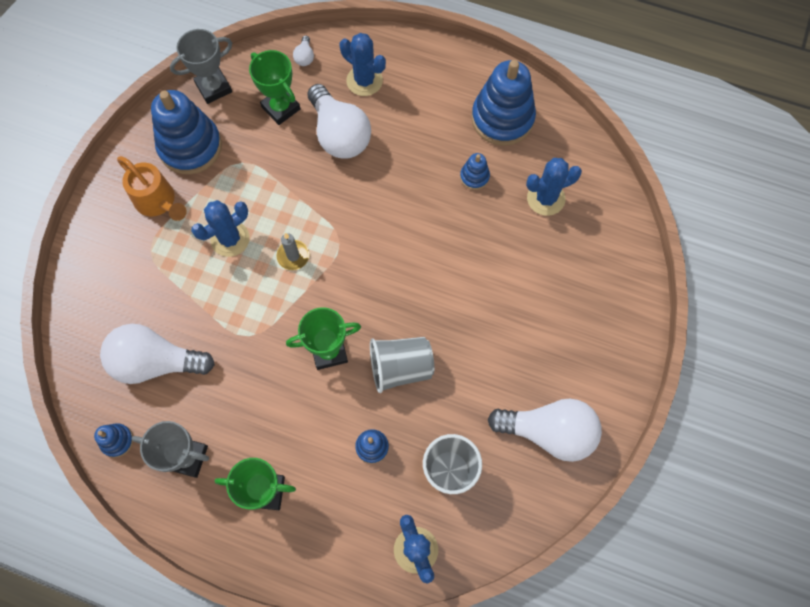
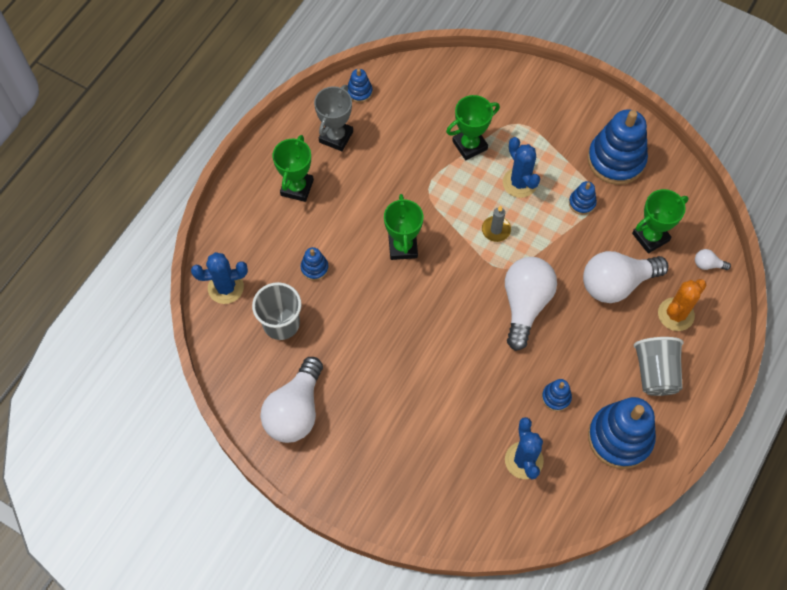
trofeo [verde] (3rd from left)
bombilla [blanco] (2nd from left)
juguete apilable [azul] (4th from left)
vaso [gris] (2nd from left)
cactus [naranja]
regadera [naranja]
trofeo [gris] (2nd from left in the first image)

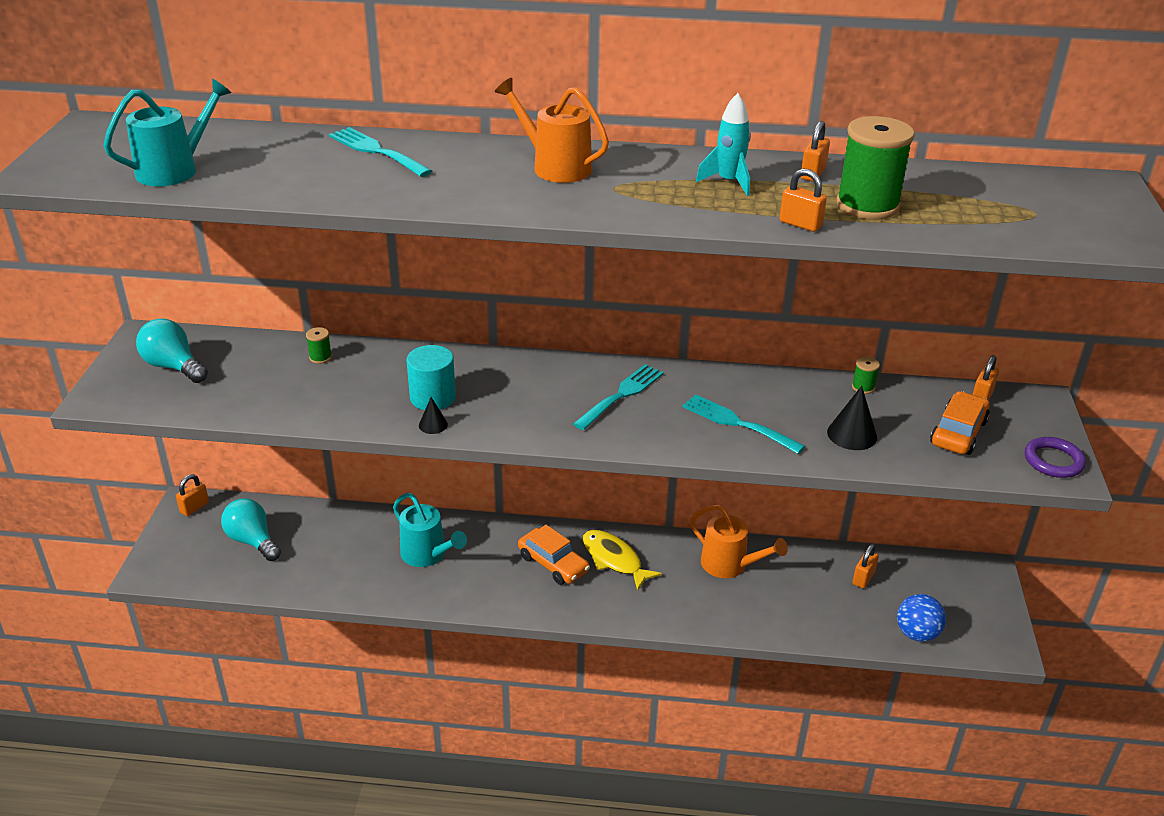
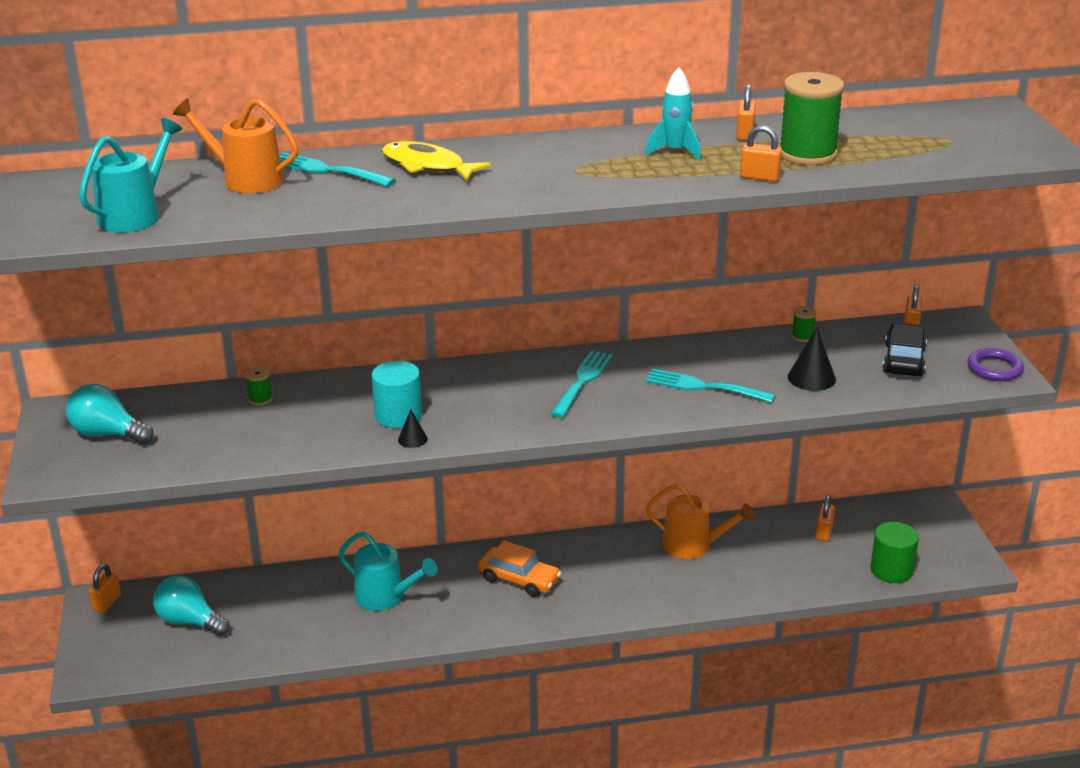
regadera [naranja] (1st from left)
pez [amarillo]
cilindro [verde]
coche [negro]

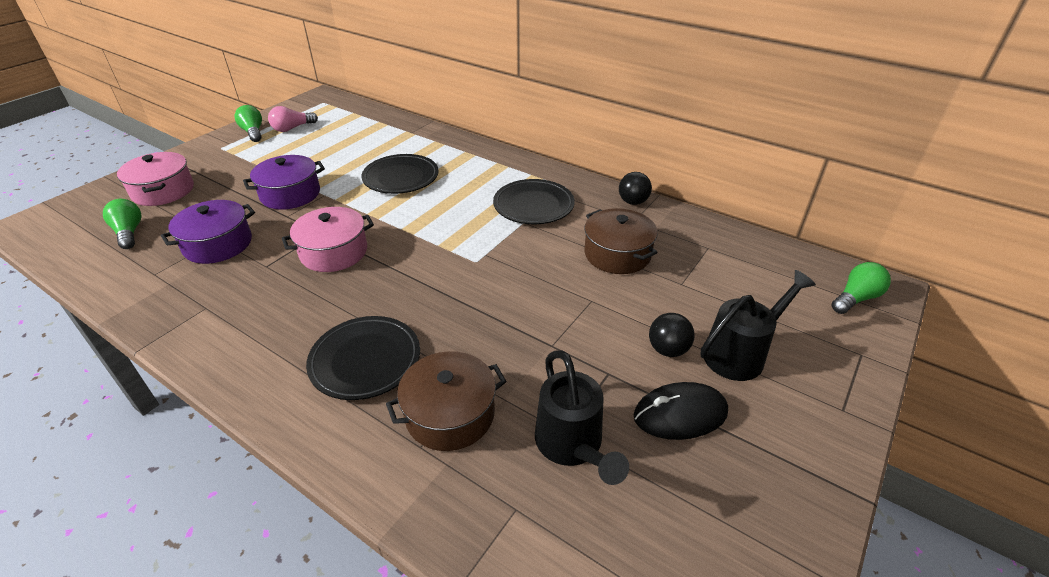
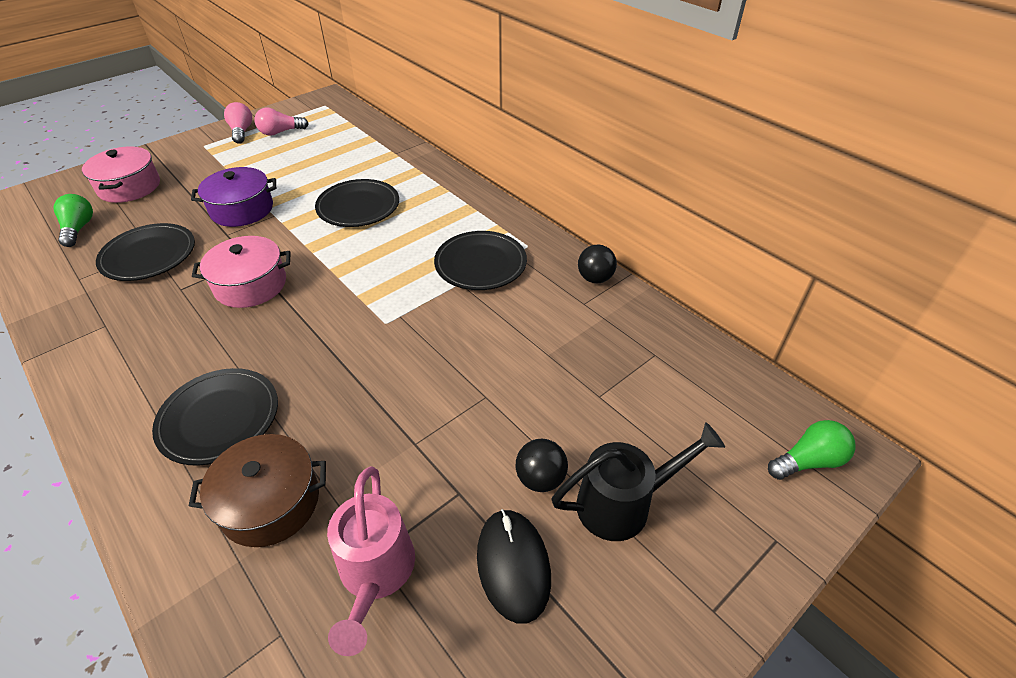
plato [negro] (1st from left)
bombilla [rosa] (1st from left)
regadera [rosa]
ratón [negro]
olla [marrón] (2nd from left in the first image)

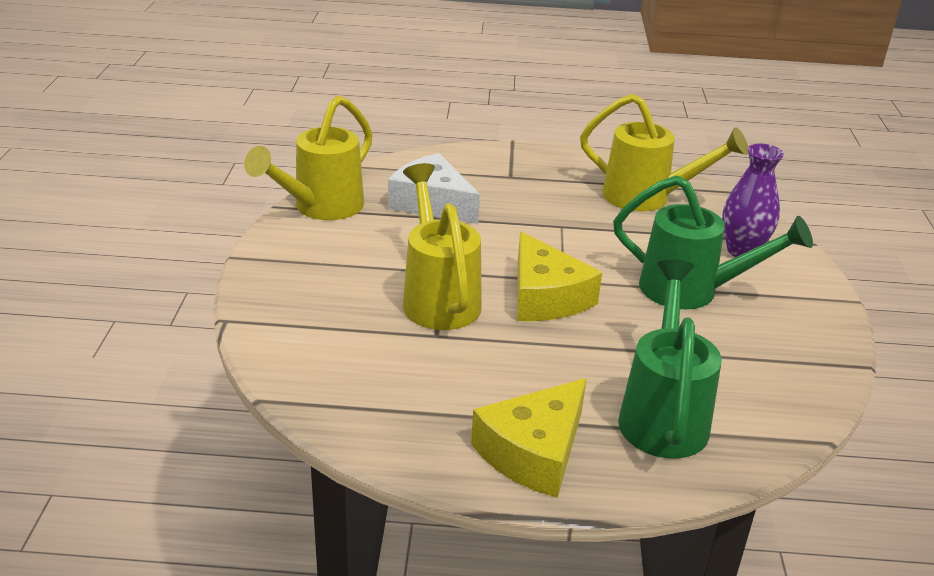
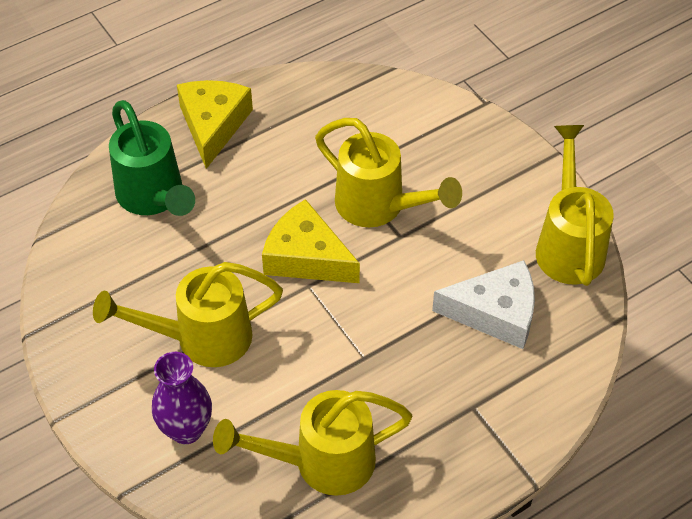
regadera [amarillo] (1st from left)

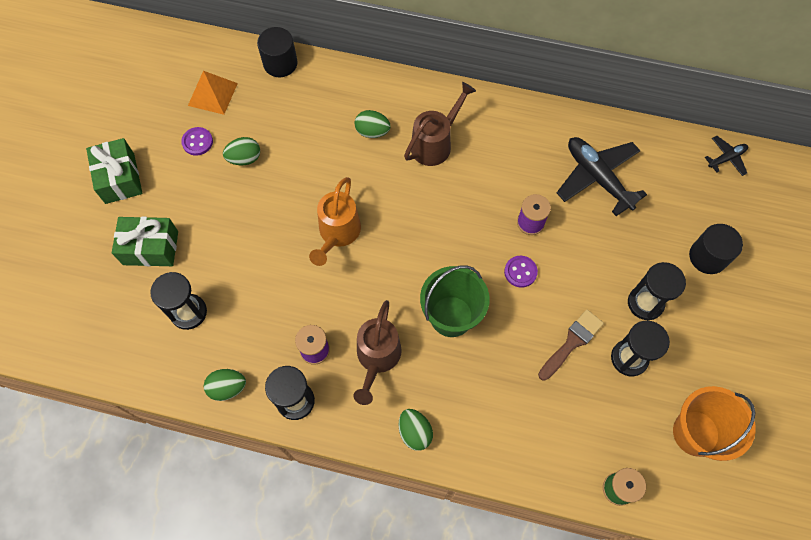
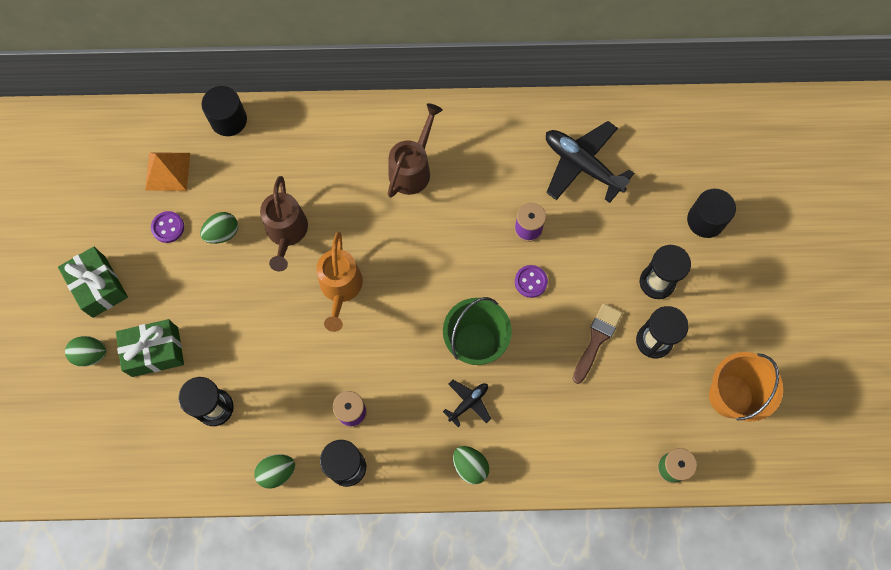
huevo [verde] (1st from left)
regadera [marrón] (1st from left)
avión [negro] (1st from left)

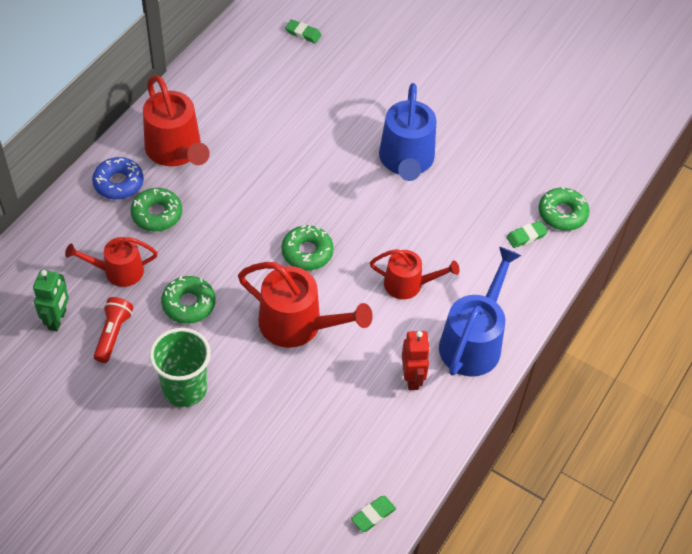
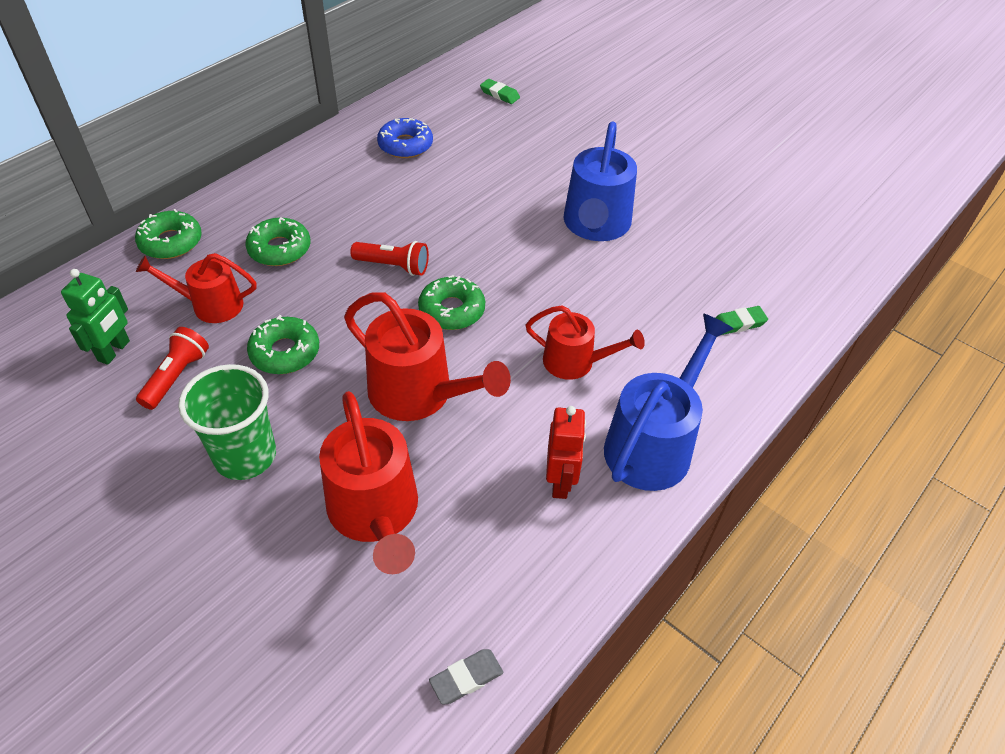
rosquilla [verde] (1st from left)
regadera [rojo] (2nd from left)
lámpara de mano [rojo] (2nd from left)
rosquilla [azul]
goma de borrar [gris]

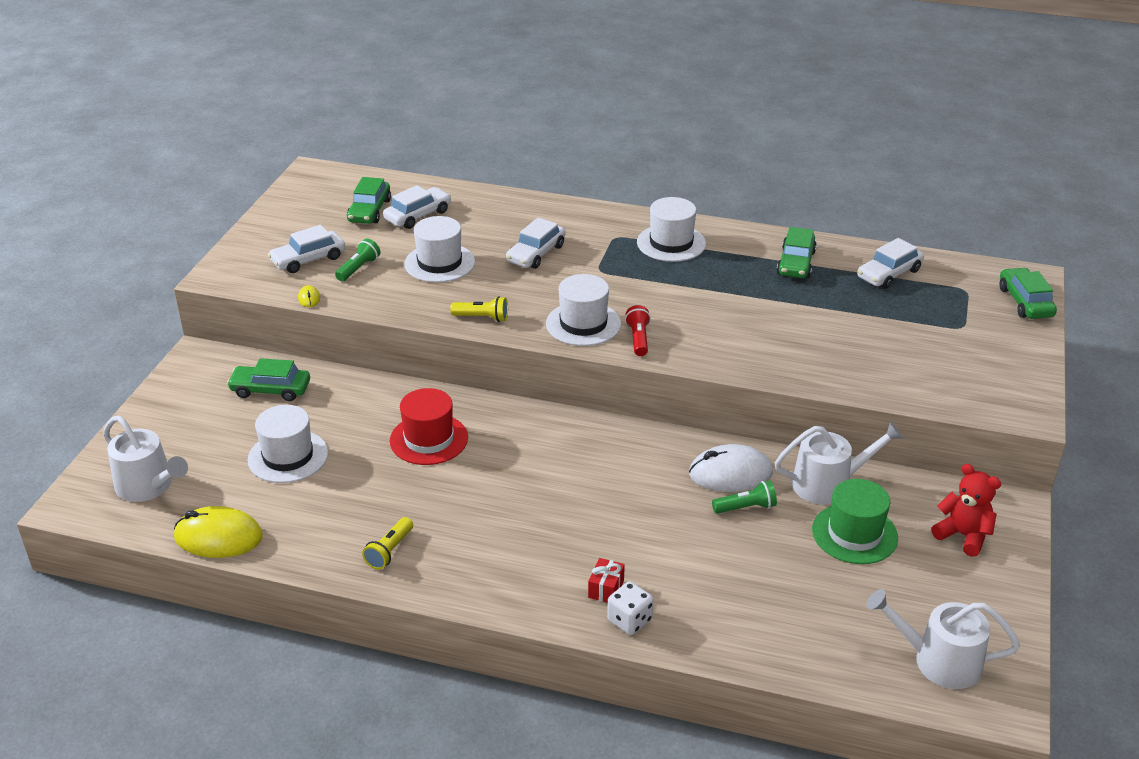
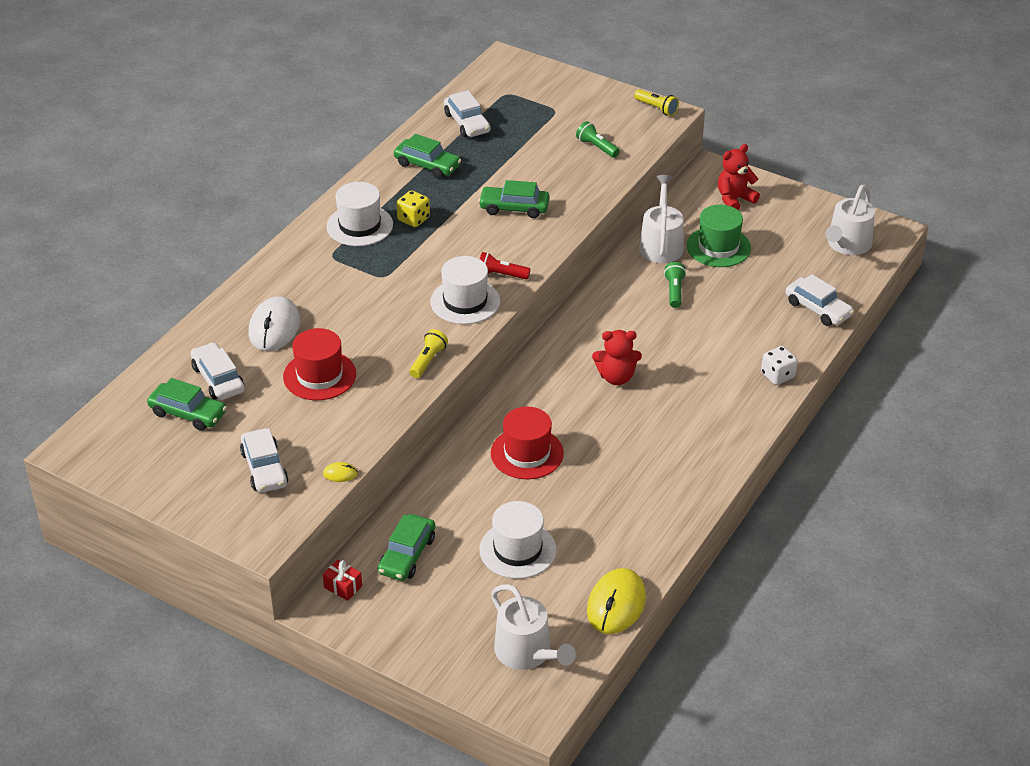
ratón [blanco]
sombrero [rojo] (1st from left)
regalo [rojo]
dado [amarillo]
coche [verde] (4th from left)
regadera [blanco] (1st from left)
lámpara de mano [verde] (1st from left)
osito [rojo] (1st from left)
lámpara de mano [amarillo] (2nd from left)
coche [blanco] (4th from left)

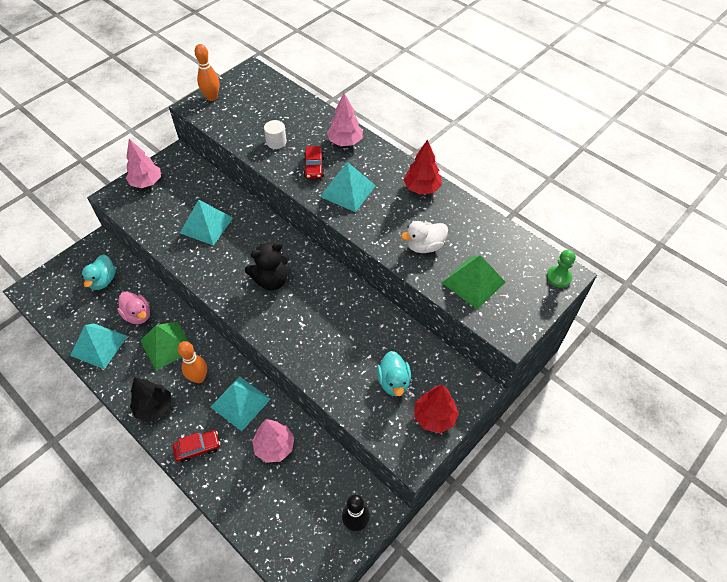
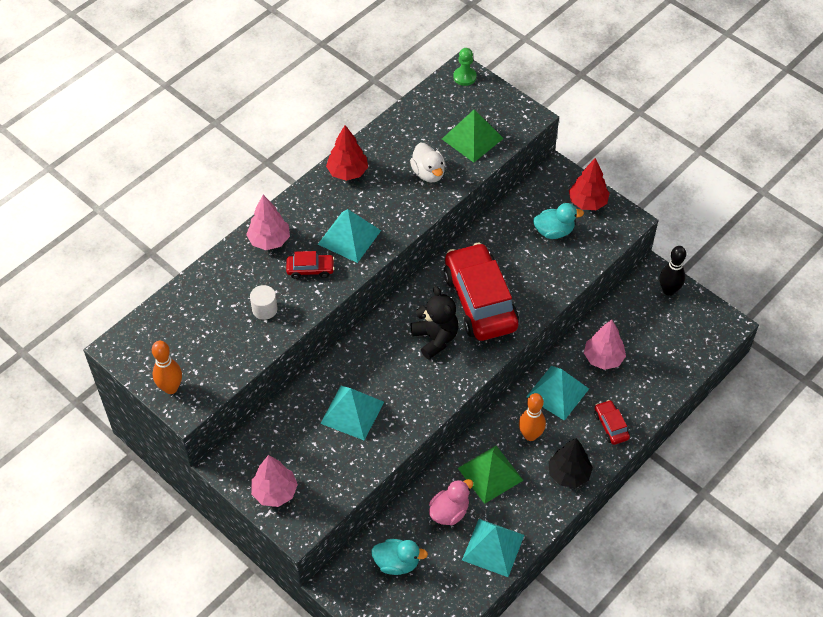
coche [rojo] (2nd from left)

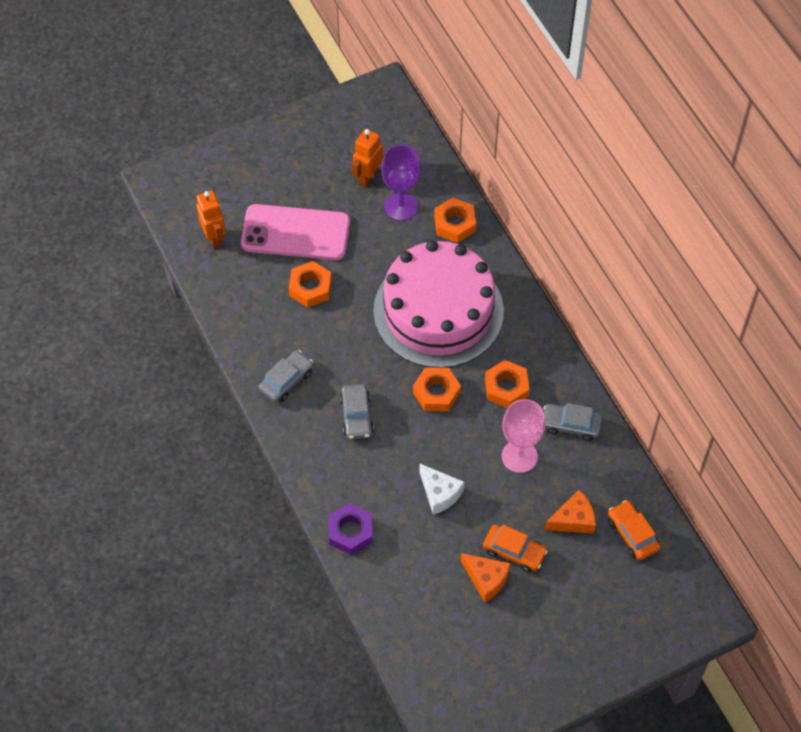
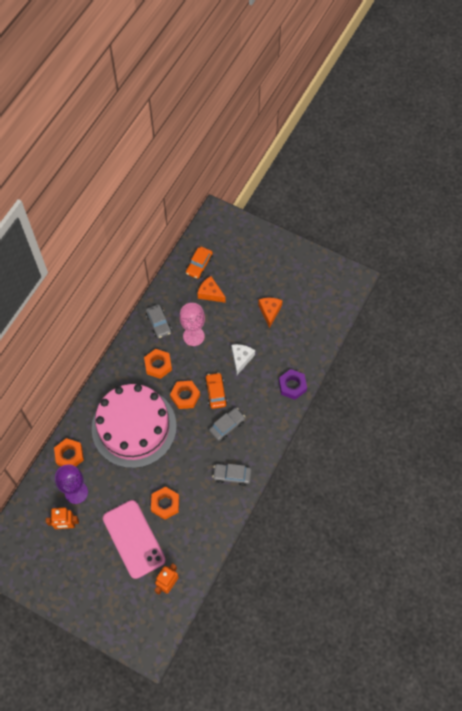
coche [naranja] (2nd from left)

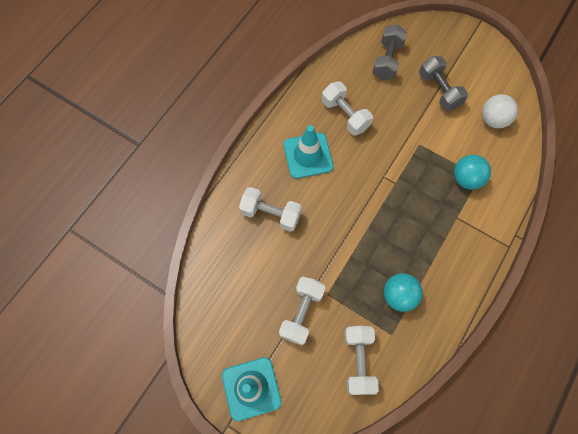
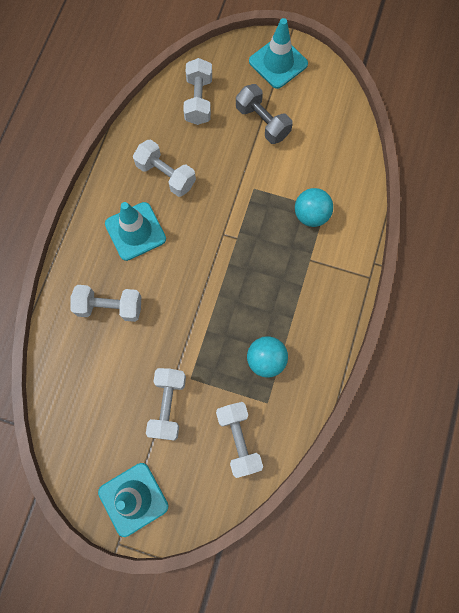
mancuerna [blanco] (4th from left)
cono de tráfico [turquesa] (3rd from left)
pelota [blanco]

